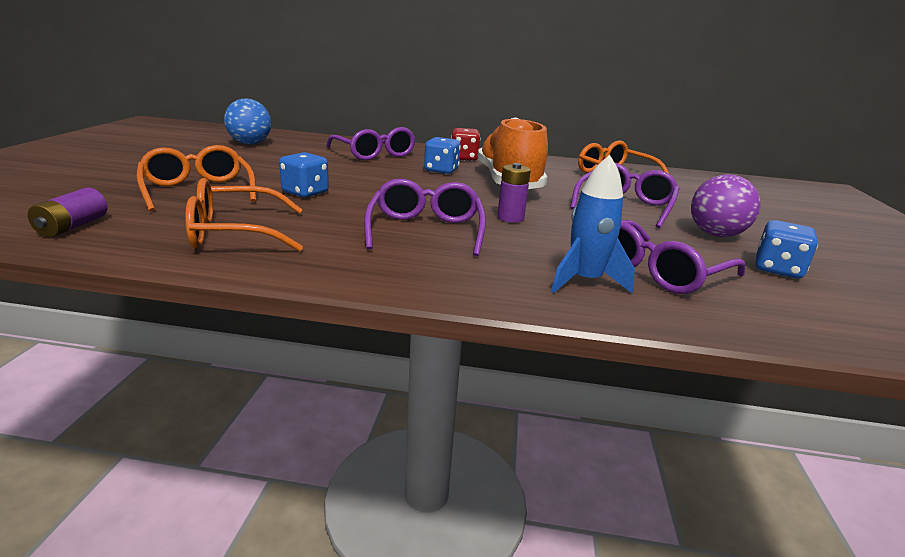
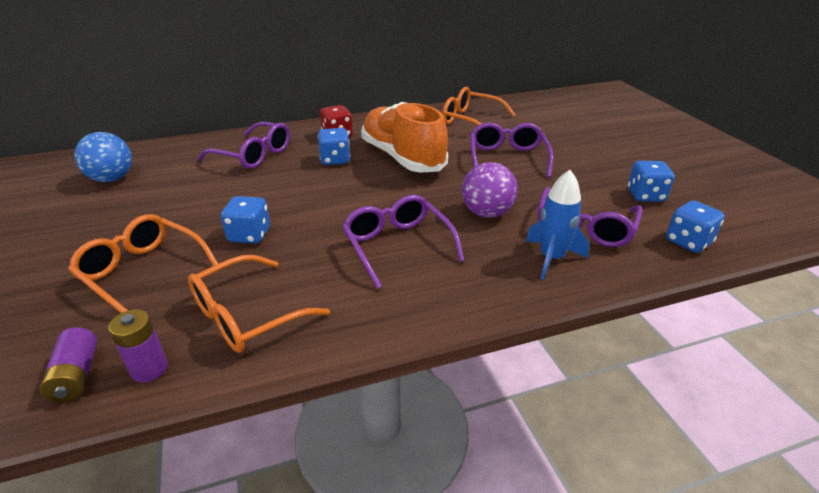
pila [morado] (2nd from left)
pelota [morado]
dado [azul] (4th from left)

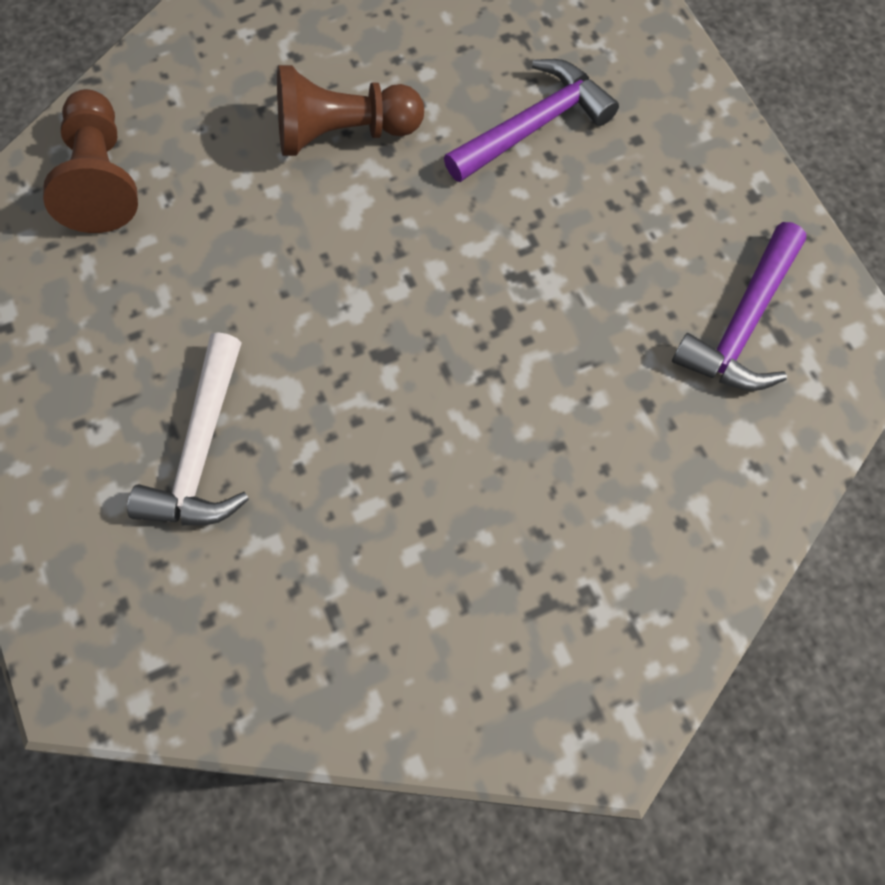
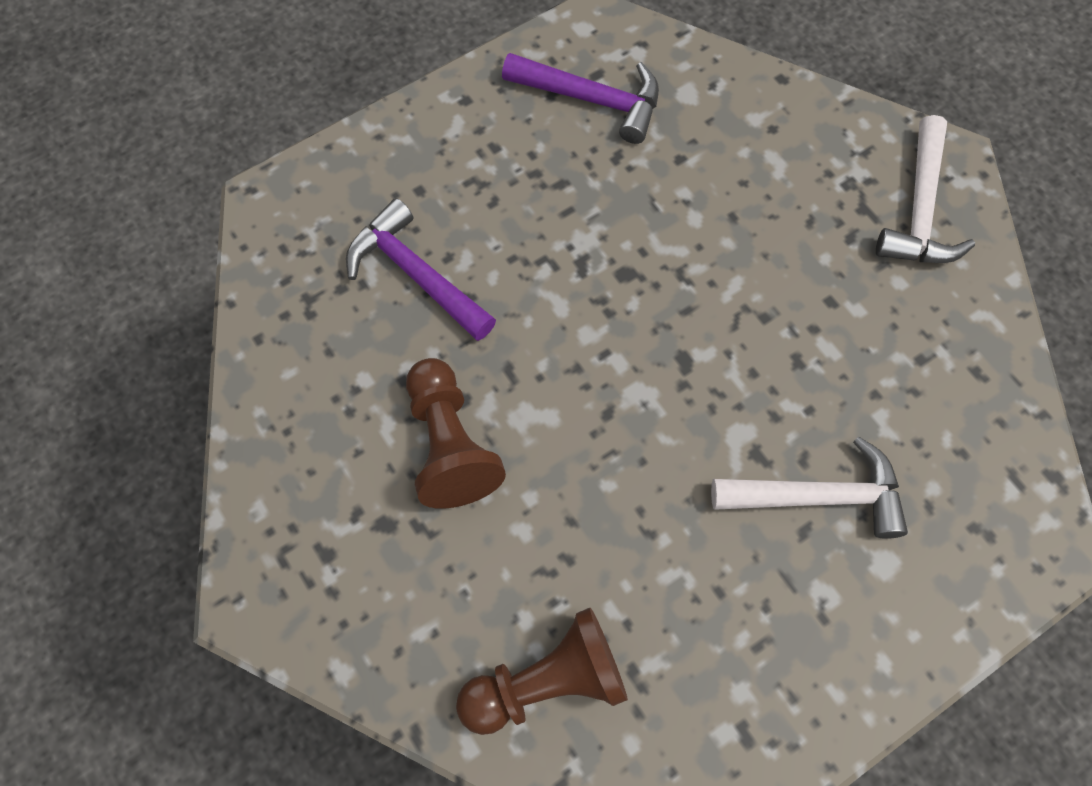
martillo [blanco] (2nd from left)

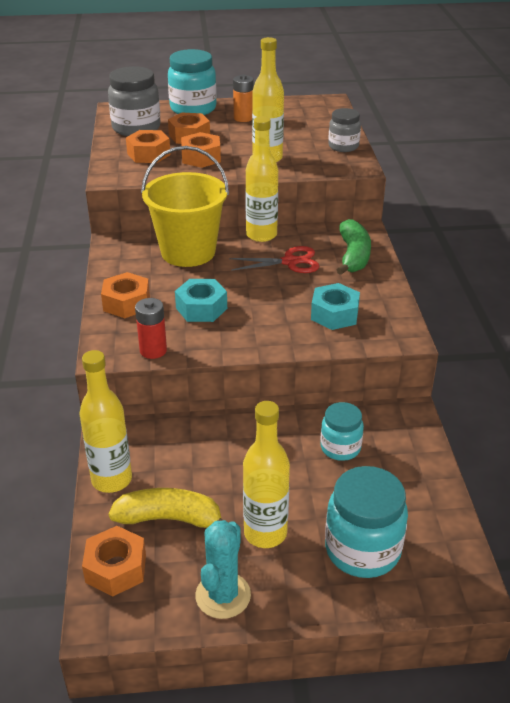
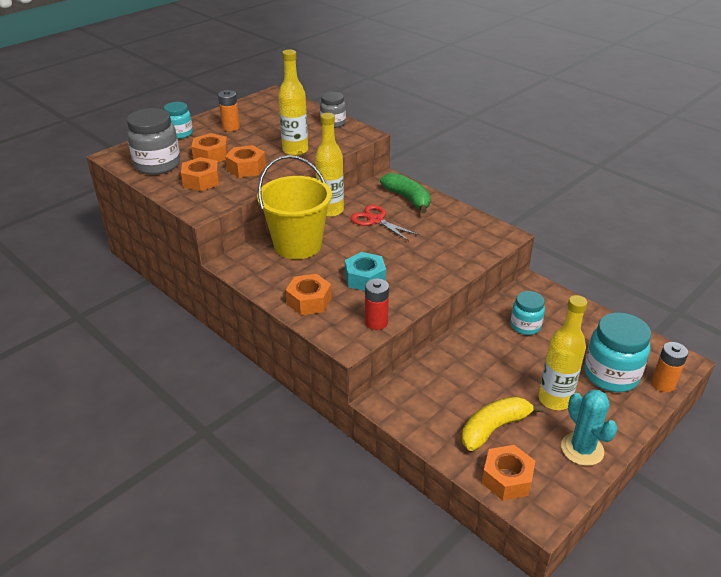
tarro [turquesa] (1st from left)
tijeras [rojo]
pila [naranja] (2nd from left)
botella [amarillo] (1st from left in the first image)
tuerca [turquesa] (2nd from left in the first image)

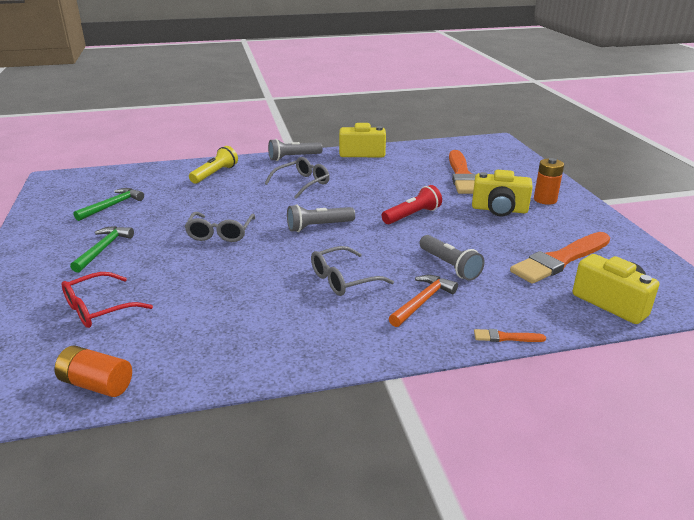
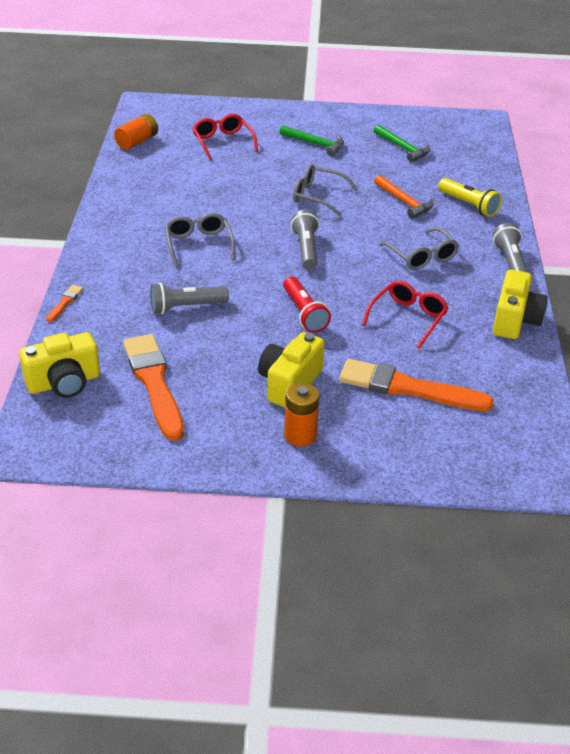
gafas [rojo] (2nd from left)
martillo [naranja]

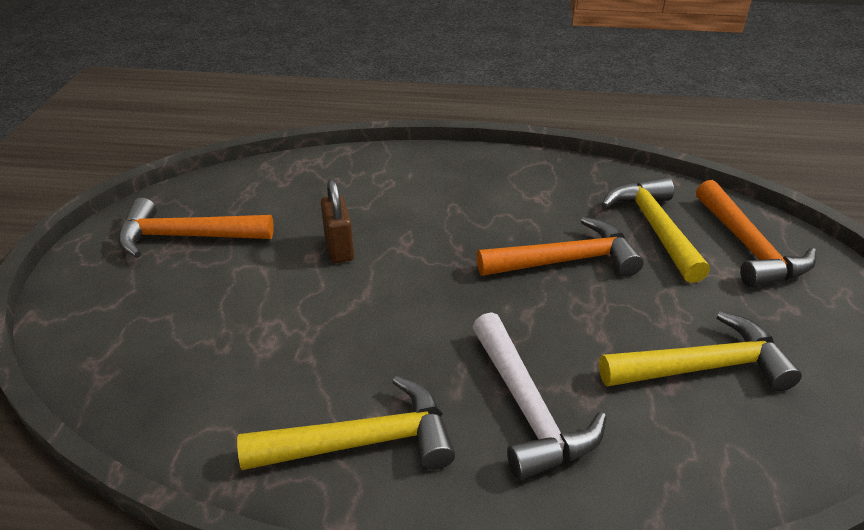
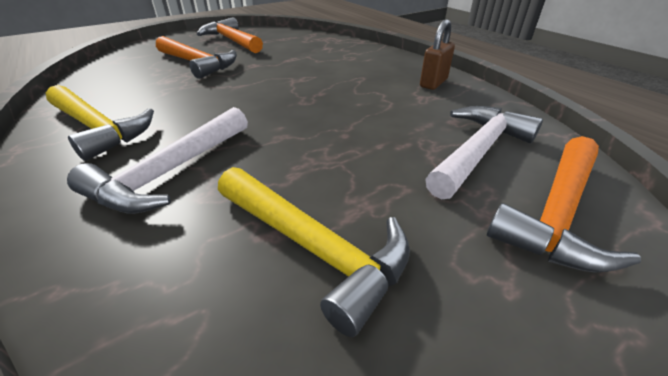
martillo [naranja] (1st from left)
candado [marrón]
martillo [blanco] (2nd from left)

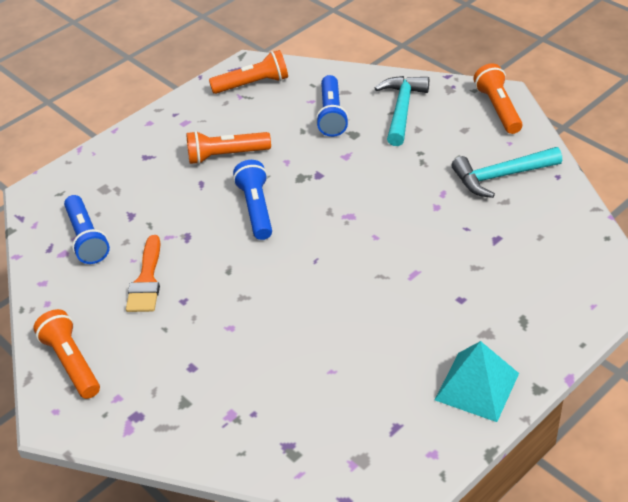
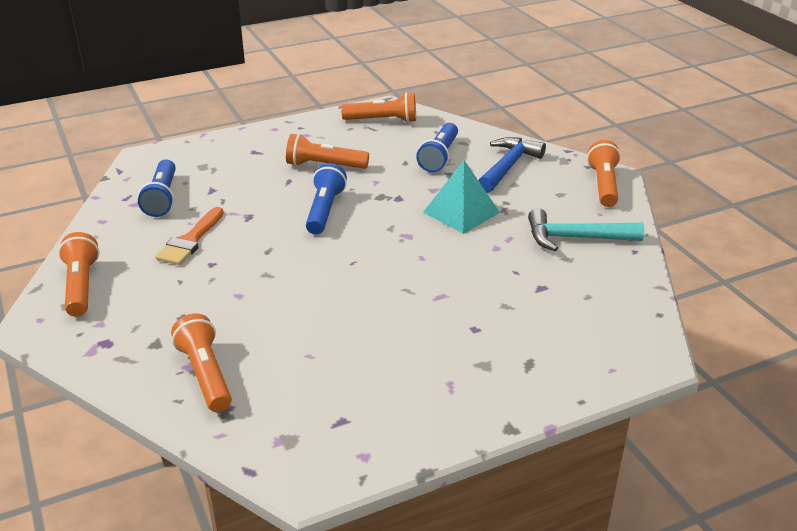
lámpara de mano [naranja] (2nd from left)
pirámide [turquesa]
martillo [azul]

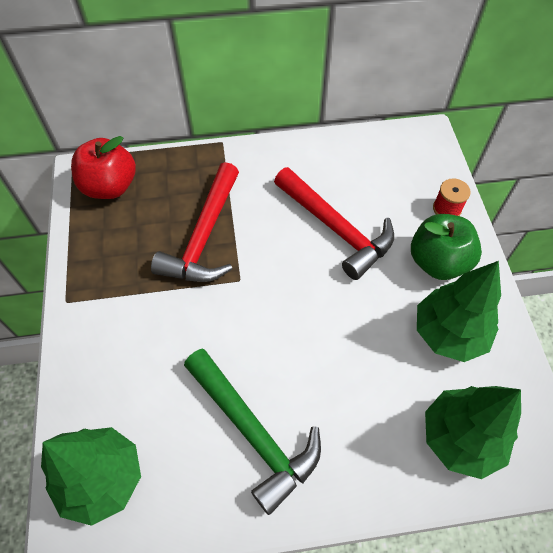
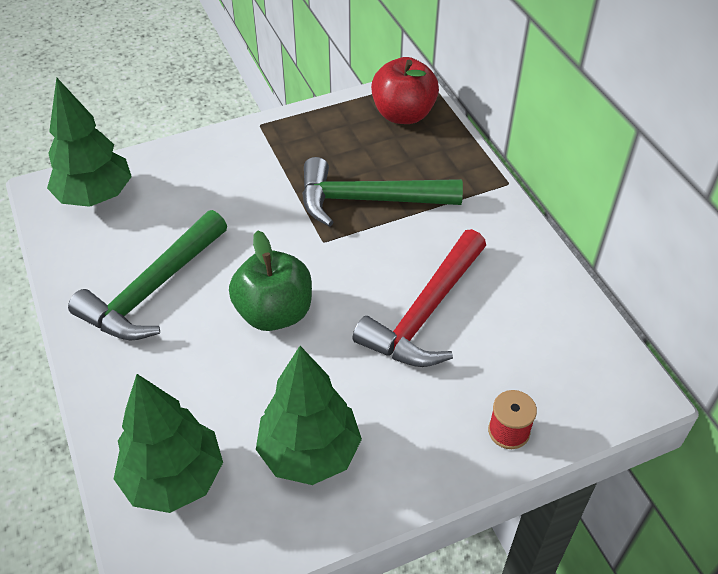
manzana [verde]
martillo [verde] (2nd from left)

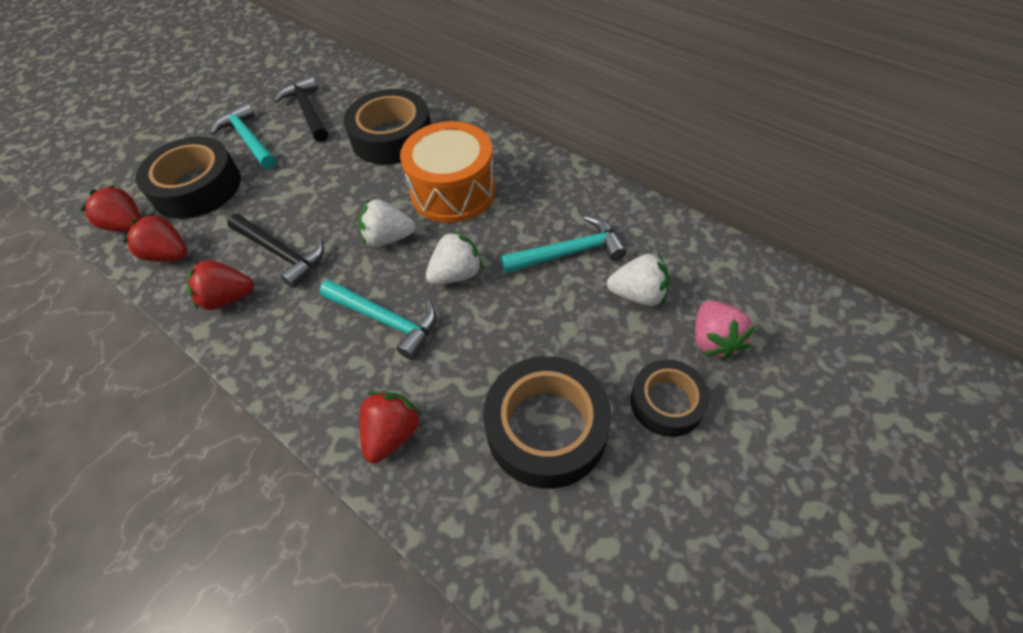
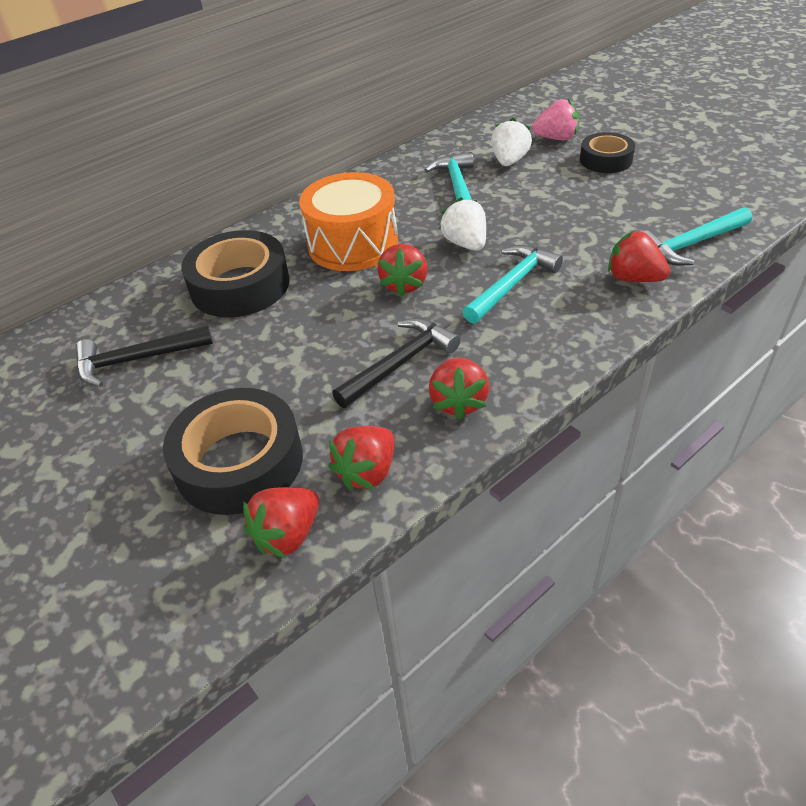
fresa [rojo] (3rd from left)
martillo [turquesa] (3rd from left)
cinta adhesiva [negro] (3rd from left in the first image)

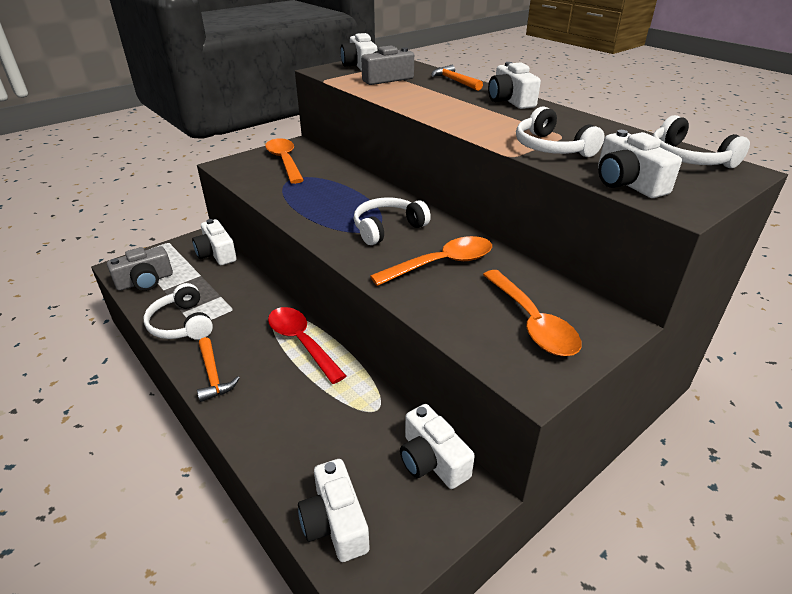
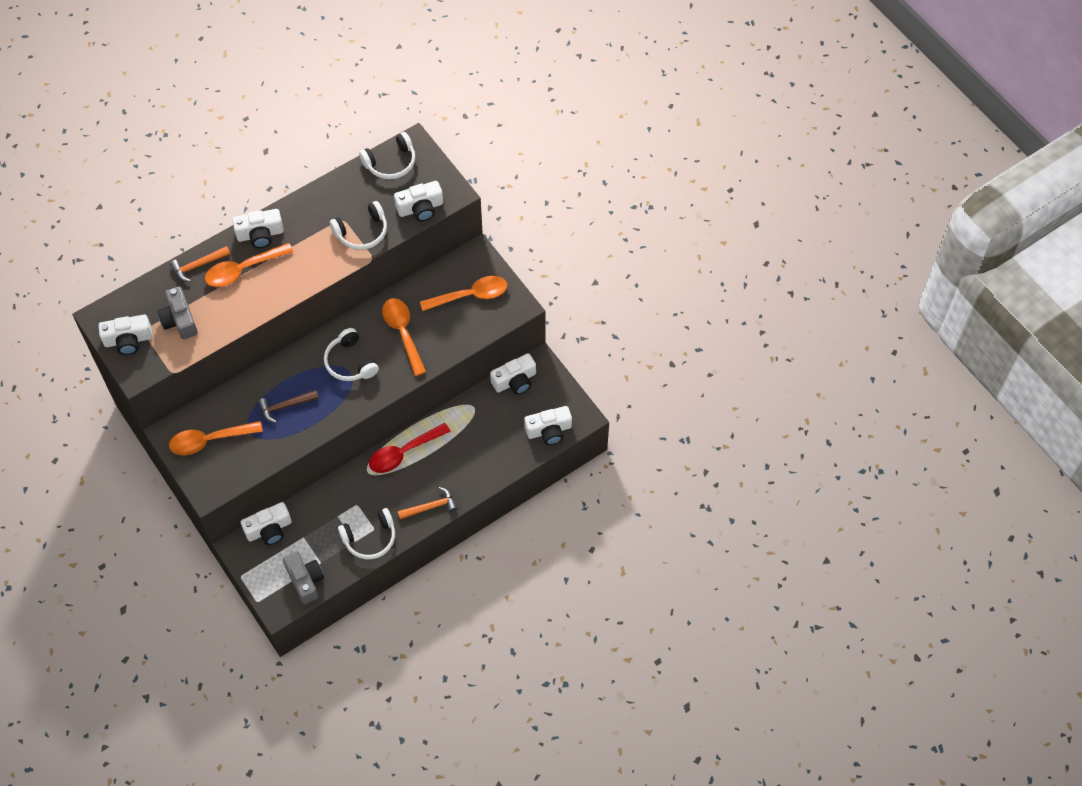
cuchara [naranja] (2nd from left)
martillo [marrón]

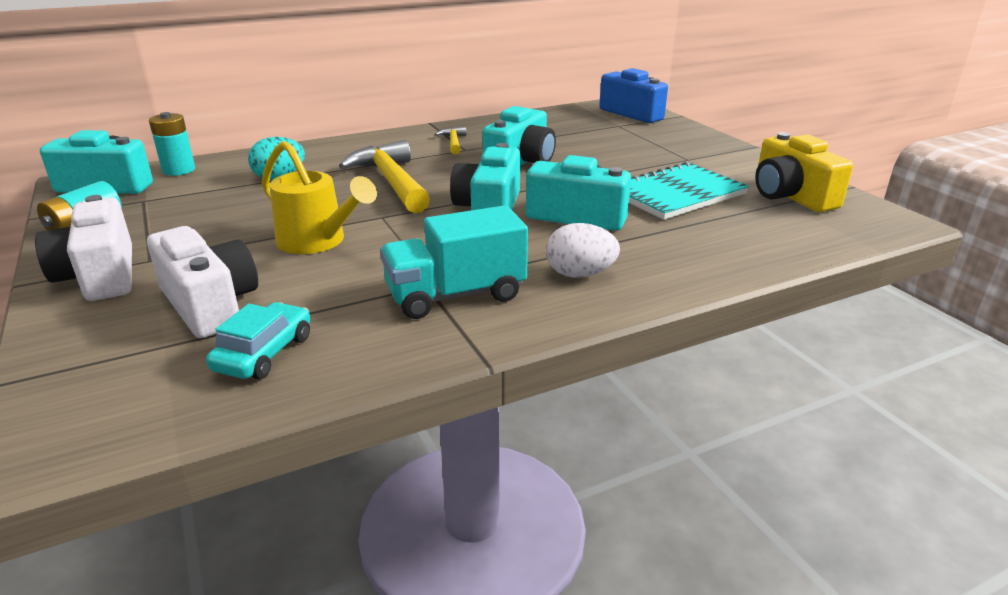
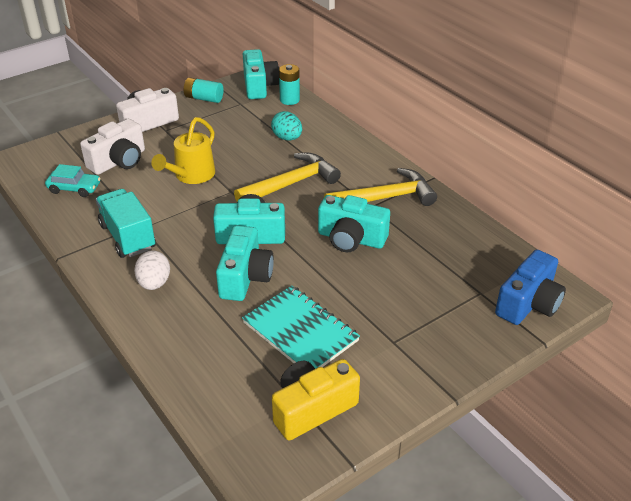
martillo [amarillo] (2nd from left)

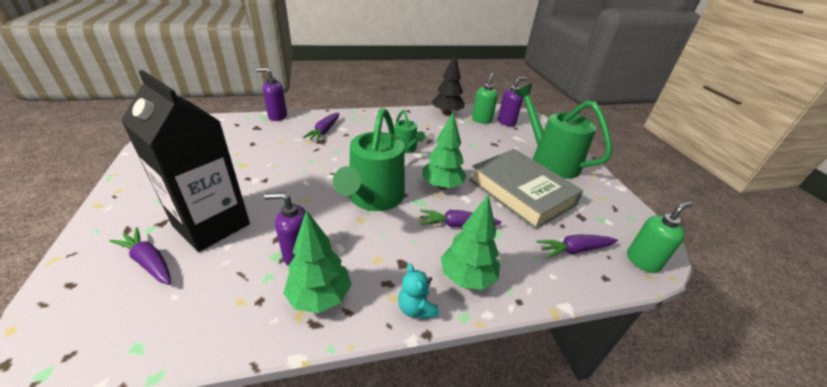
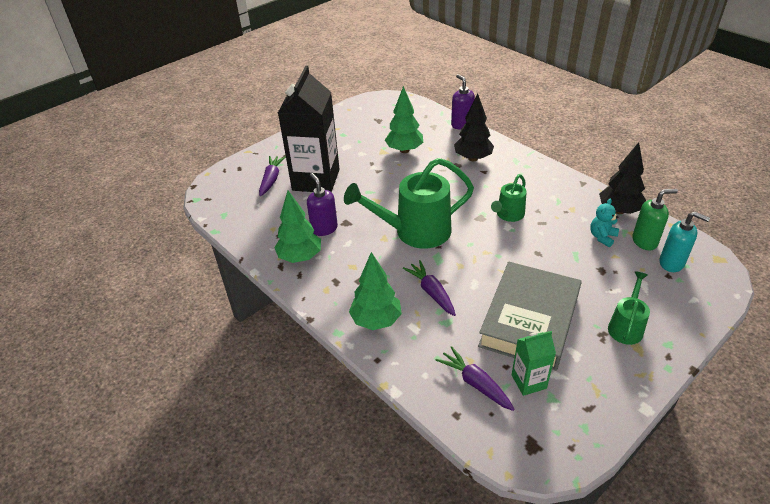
árbol [verde] (3rd from left)
árbol [negro] (1st from left)
cartón de leche [verde]
osito [turquesa]
regadera [verde] (3rd from left)
dispensador de jabón [turquesa]
dispensador de jabón [verde] (2nd from left in the first image)

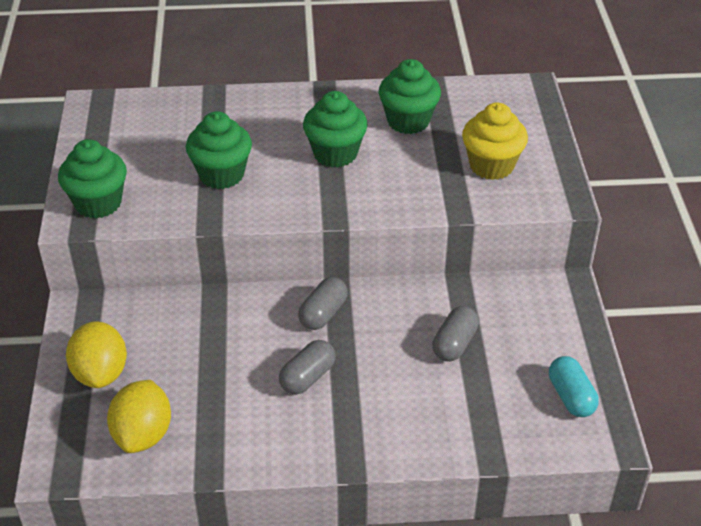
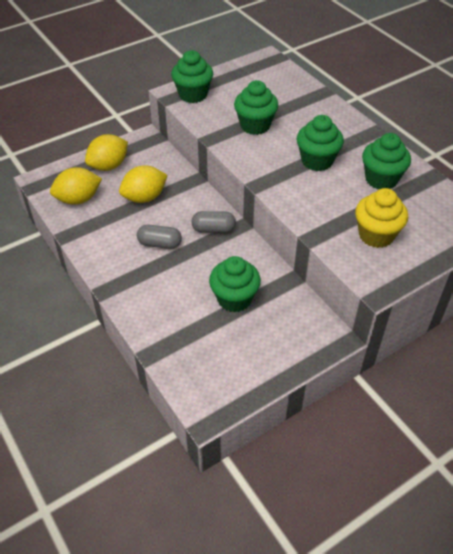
limón [amarillo] (3rd from left)
magdalena [verde] (2nd from left)
cápsula [turquesa]

